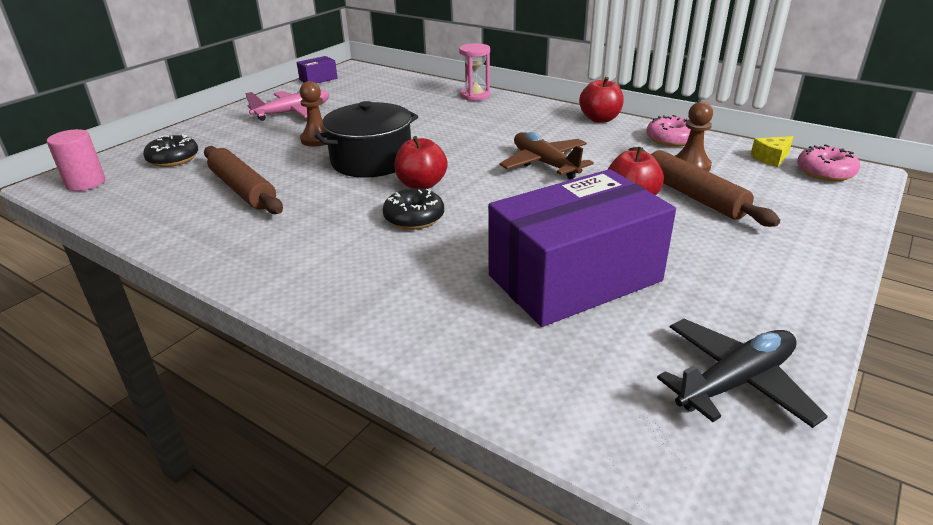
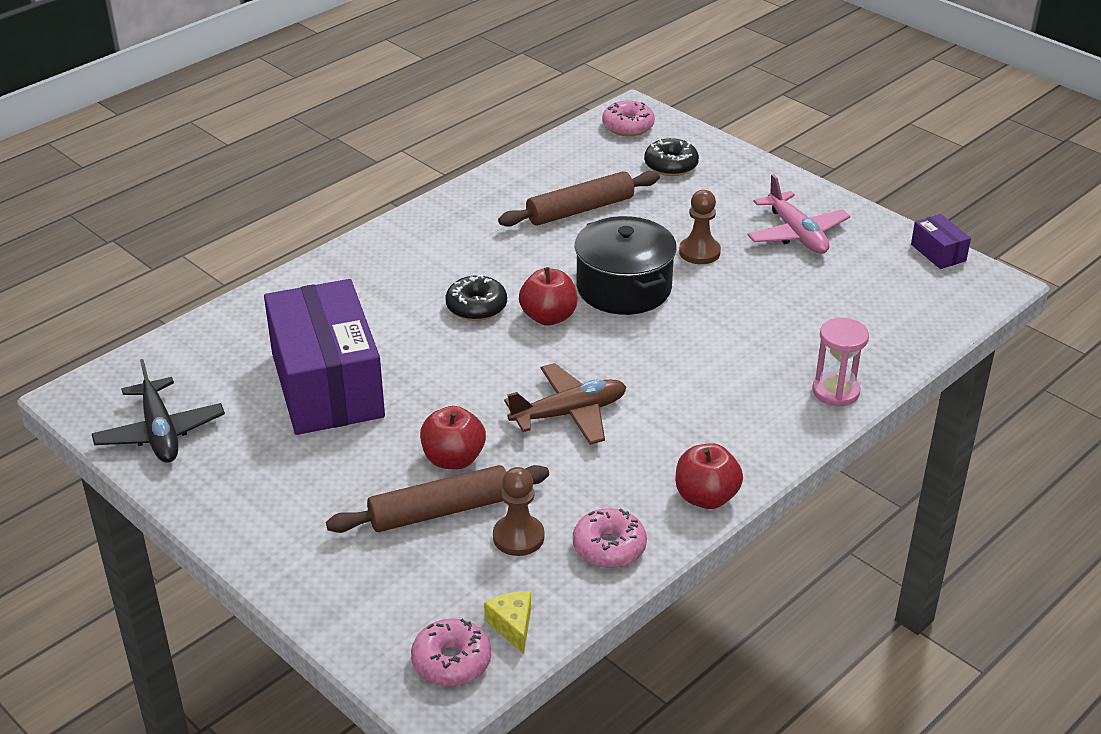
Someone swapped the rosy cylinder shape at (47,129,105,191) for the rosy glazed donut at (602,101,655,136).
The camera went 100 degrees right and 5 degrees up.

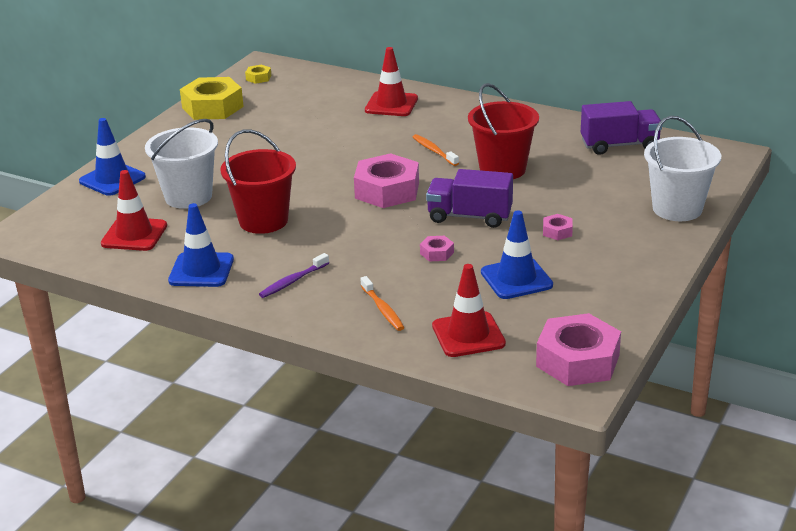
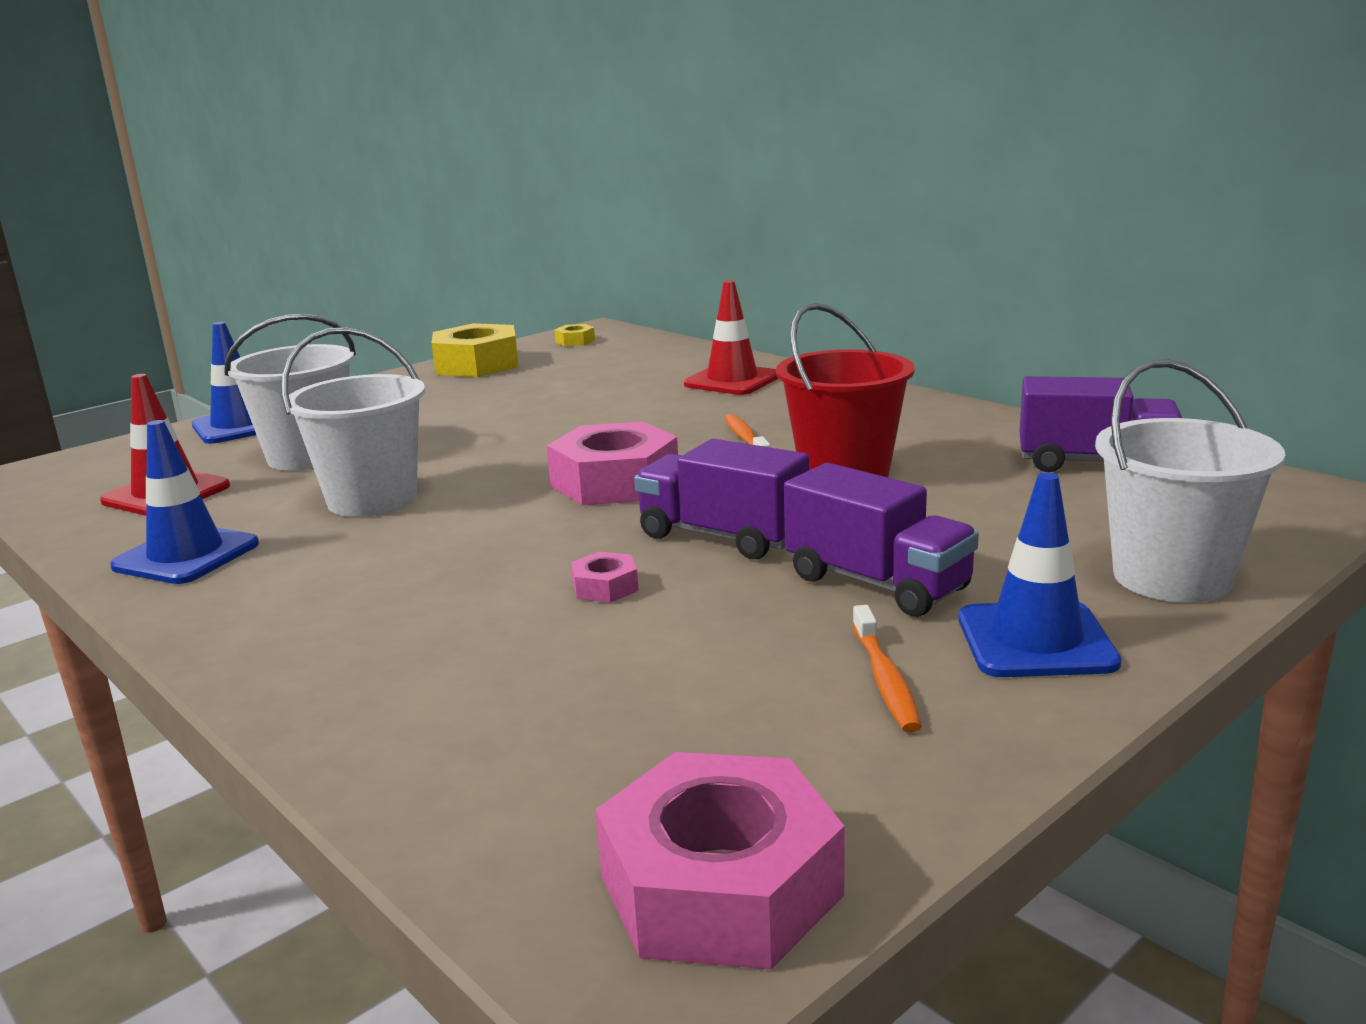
Someone repainted the scarlet pail at (220,129,296,234), which became the pure white pail at (282,327,425,517).
Someone took away the violet tooth brush at (259,253,329,298).
Someone carried the bright orange tooth brush from (360,276,405,331) to (852,605,922,733).
Someone took away the scarlet traffic cone at (432,264,506,357).
Someone carried the blue traffic cone from (481,211,553,299) to (958,472,1121,677).
Someone swapped the rosy nut at (543,214,573,240) for the violet lorry at (784,463,979,617).
The camera went 20 degrees right and 10 degrees down.

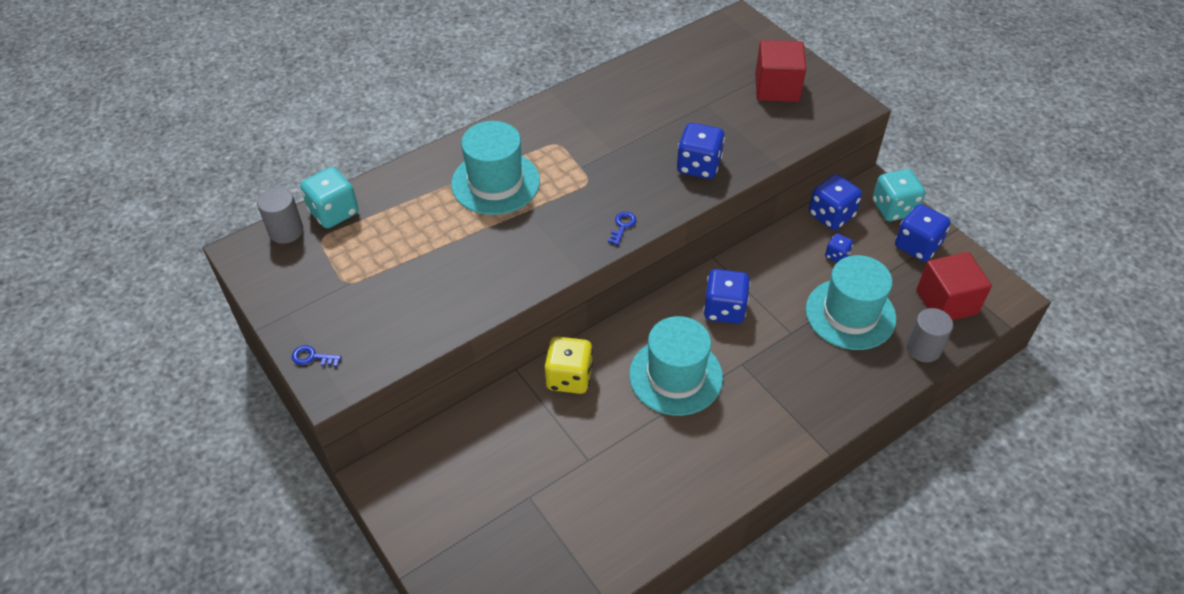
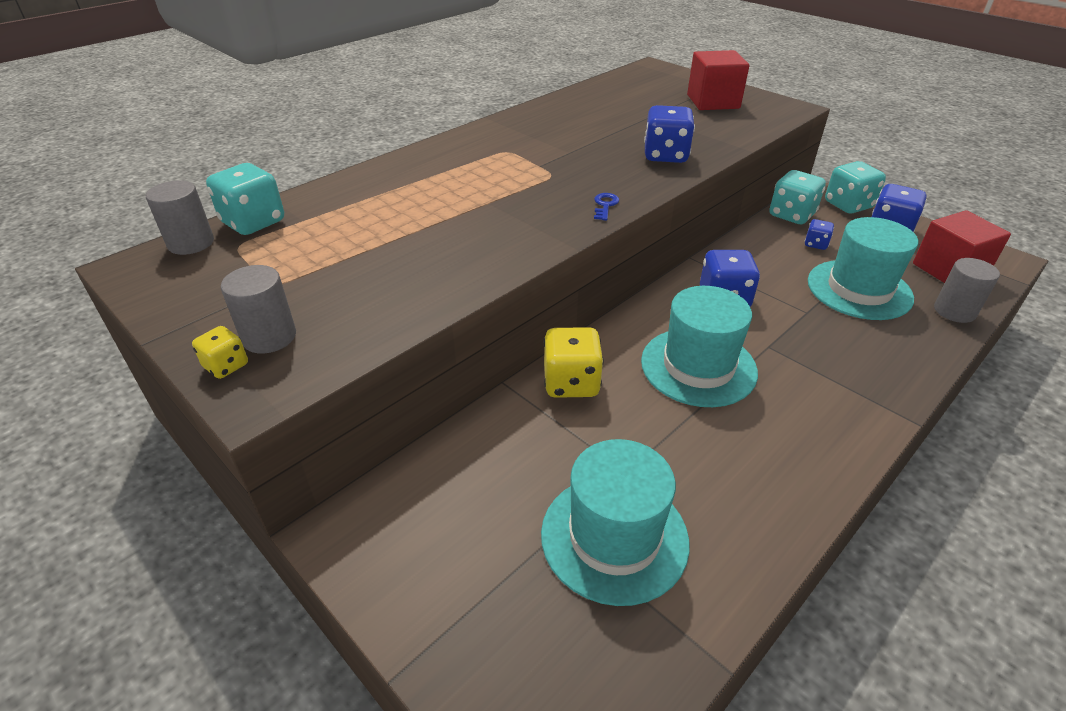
Someone swapped the blue key at (292,345,341,367) for the golden die at (192,326,248,379).
Someone carried the teal tall hat from (451,121,540,215) to (541,439,690,606).
Someone repainted the blue die at (809,174,862,230), which became the teal die at (769,170,826,224).
Someone put down the ash-grey cylinder shape at (221,265,296,353).
The camera went 10 degrees left and 10 degrees down.

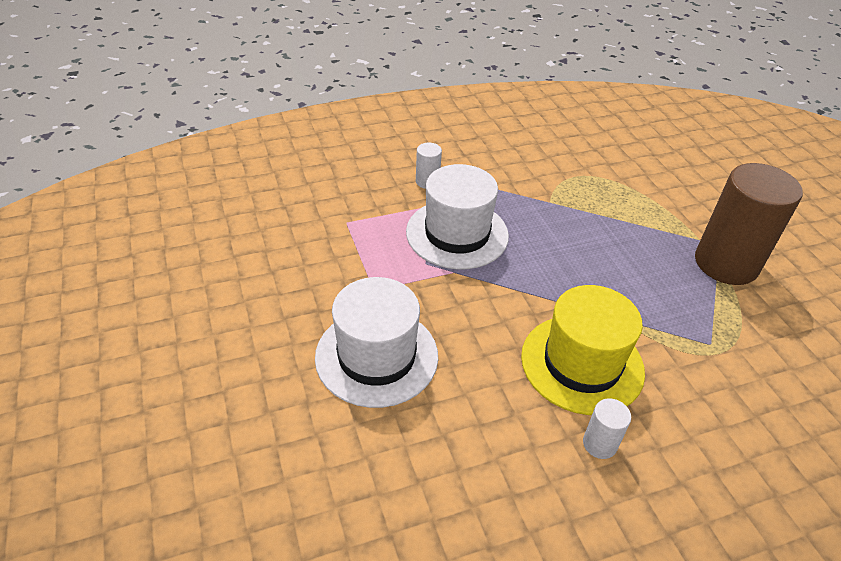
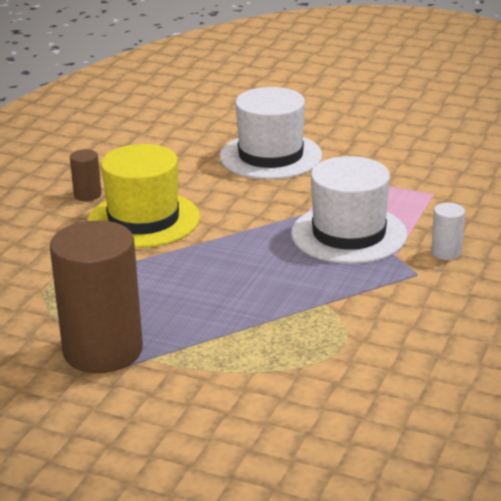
Someone repainted the pure white cylinder shape at (583,398,631,459), which became the dark brown cylinder shape at (70,149,102,201).
The camera went 135 degrees right and 15 degrees down.

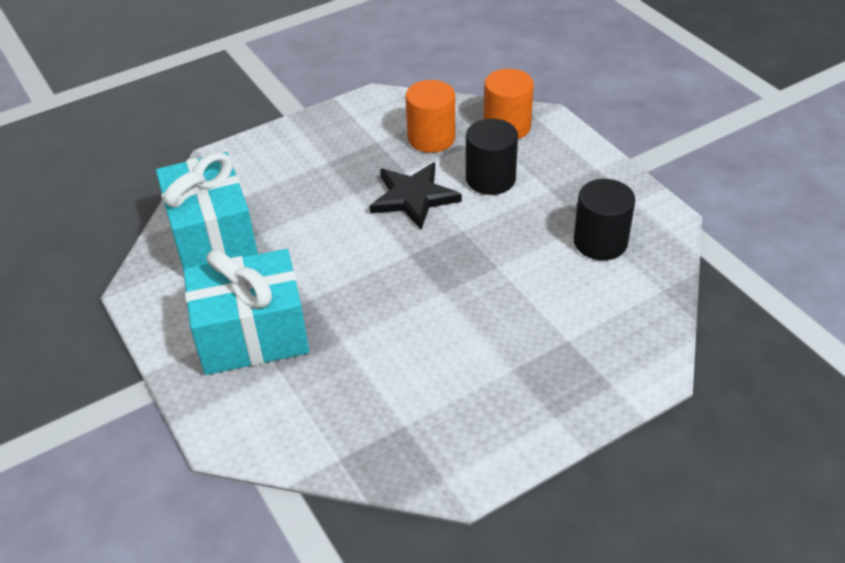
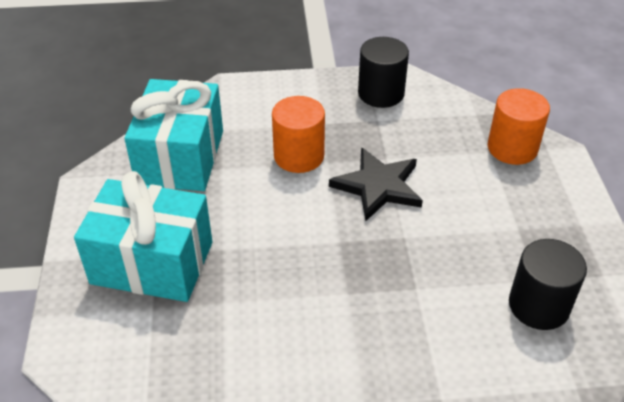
Someone carried the bright orange cylinder shape from (406,80,455,153) to (272,96,325,173).
Someone carried the jet-black cylinder shape from (466,119,518,195) to (358,37,409,108).
The camera went 25 degrees right and 0 degrees up.

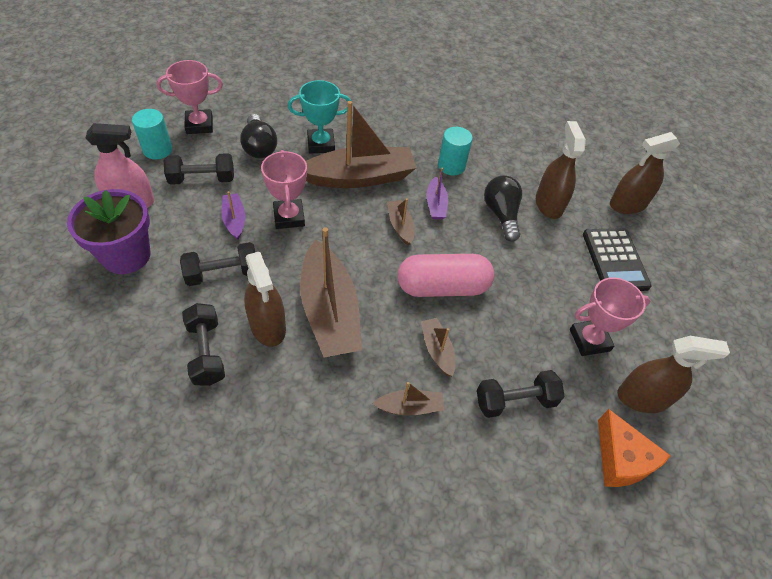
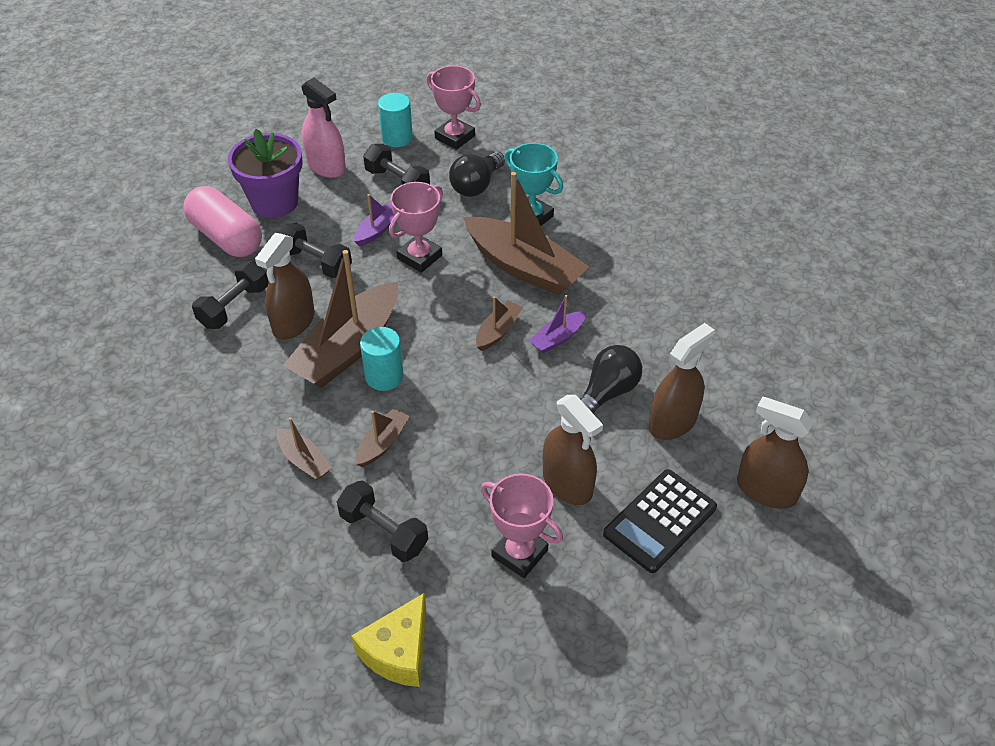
Someone carried the rosy pill from (397,254,494,297) to (183,186,262,257).
Someone carried the teal cylinder shape from (438,127,473,175) to (360,327,404,391).
Someone repainted the bright orange cheese at (598,409,671,487), which became the golden cheese at (351,593,426,687).
Someone carried the dark brown spray bottle from (617,336,730,413) to (543,395,603,505).
The camera went 55 degrees right and 5 degrees down.

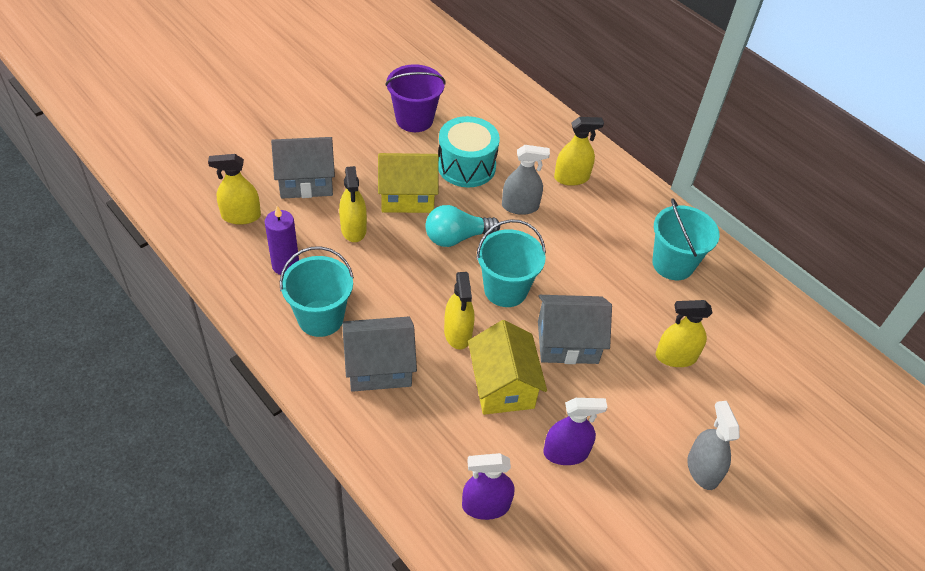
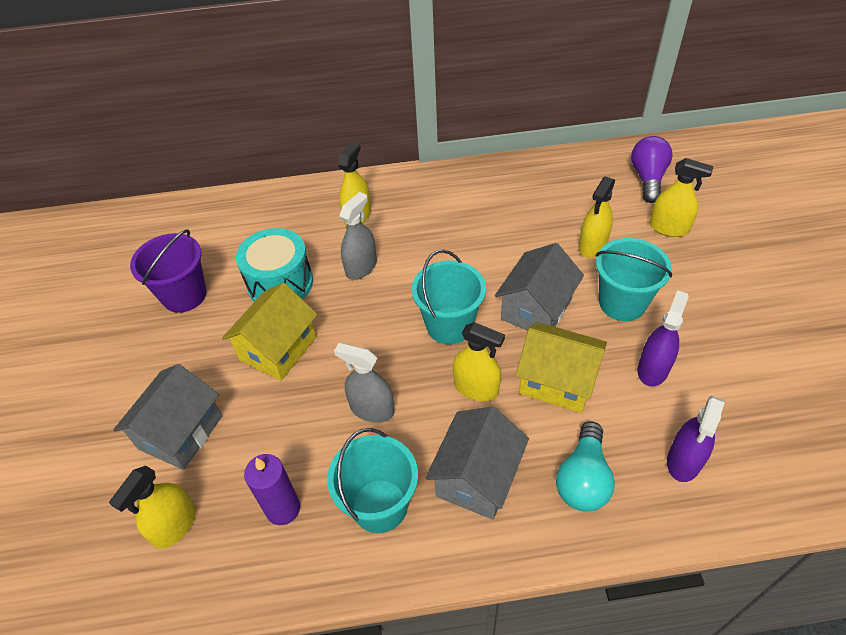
Someone carried the golden spray bottle from (339,166,367,242) to (649,158,713,237).
Someone carried the teal lightbulb from (425,205,500,247) to (556,421,615,512).
Someone carried the teal pail from (652,198,719,280) to (596,238,672,321).
Someone carried the ash-grey spray bottle from (687,401,740,490) to (334,343,394,423).
Someone put down the violet lightbulb at (631,136,673,203).
The camera went 50 degrees left and 0 degrees up.

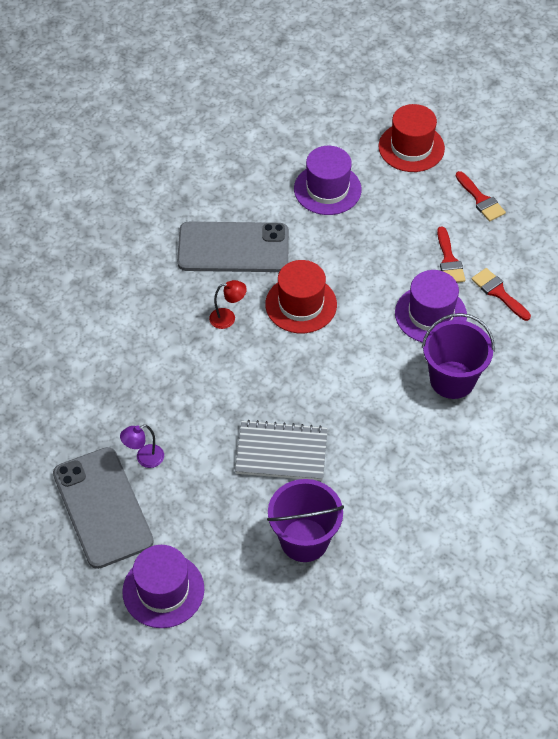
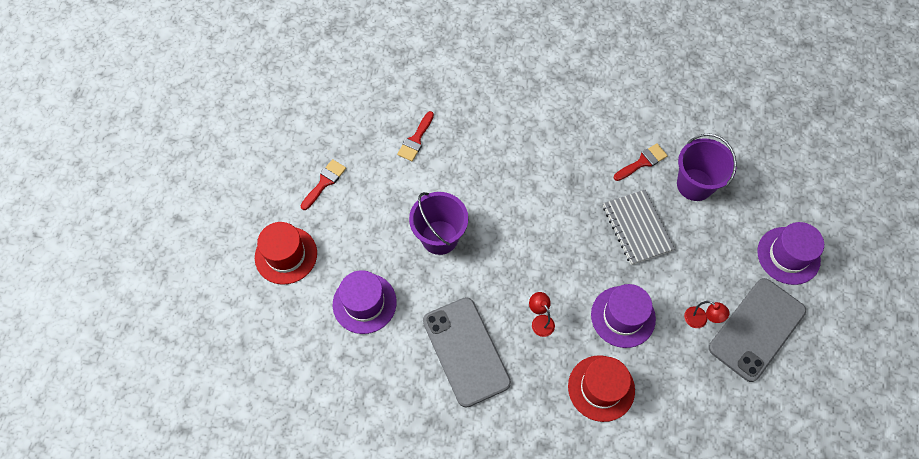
Someone repainted the violet desk lamp at (120,425,164,468), which became the scarlet desk lamp at (684,301,729,328).
Someone carried the scarlet tall hat from (265,260,337,333) to (568,355,635,422).
Someone carried the violet tall hat from (395,270,467,343) to (591,284,656,348).
Someone carried the violet pail from (422,313,495,399) to (409,192,468,255).
Someone carried the scarlet paint brush from (437,226,466,283) to (614,143,668,181).
The camera went 115 degrees left and 10 degrees up.

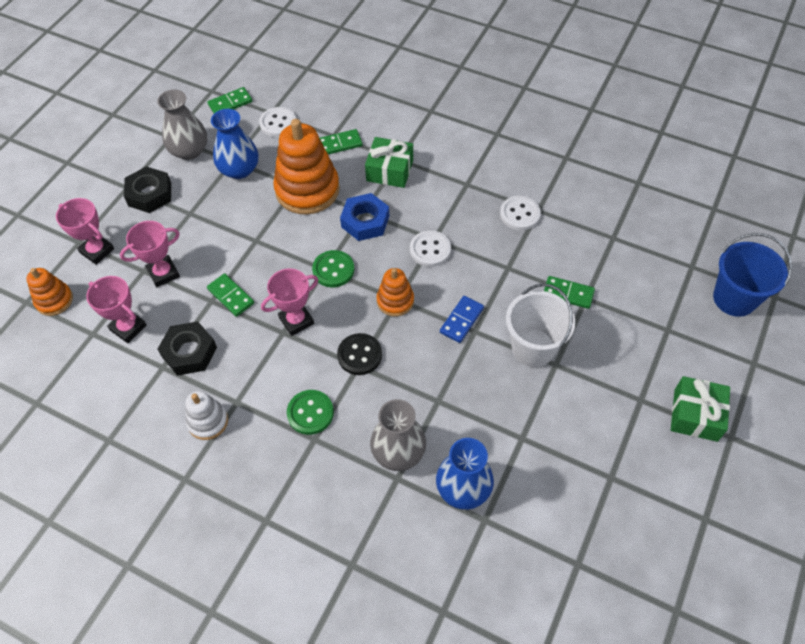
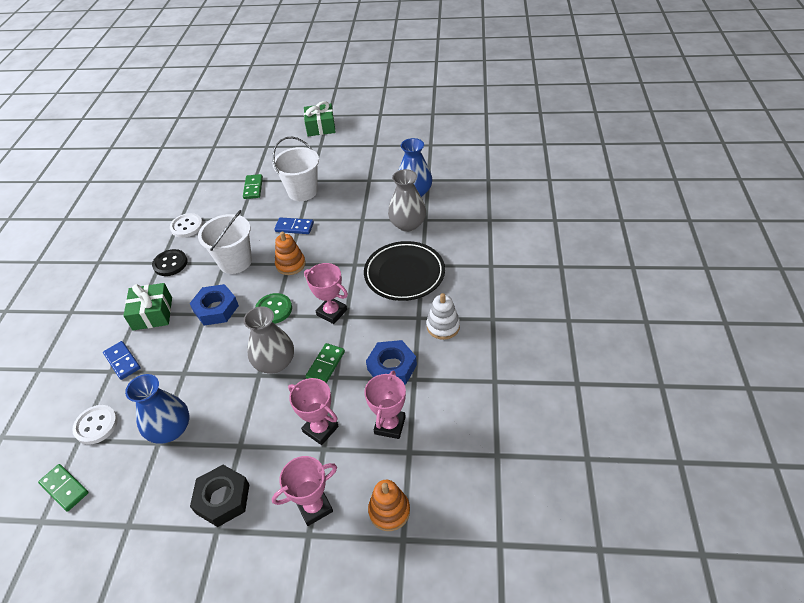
Someone rotated the rosy award cup at (56,198,114,265) by 45 degrees clockwise.
Someone carried the ash-grey vase from (157,90,207,160) to (243,306,294,374).
Someone repainted the jet-black nut at (158,321,217,376), which became the blue nut at (366,340,417,385).
Someone took away the bright orange ring stacker at (273,119,340,214).
Someone swapped the green button at (287,390,334,435) for the jet-black dinner plate at (364,241,445,301).
Someone repainted the green domino tile at (319,129,363,154), which became the blue domino tile at (103,341,140,380).
Someone carried the jet-black button from (337,333,382,375) to (152,249,188,276).
Someone swapped the pure white button at (410,230,451,267) for the pure white pail at (198,210,252,274).
Someone took away the blue pail at (713,233,792,317).
The camera went 110 degrees left and 10 degrees down.

